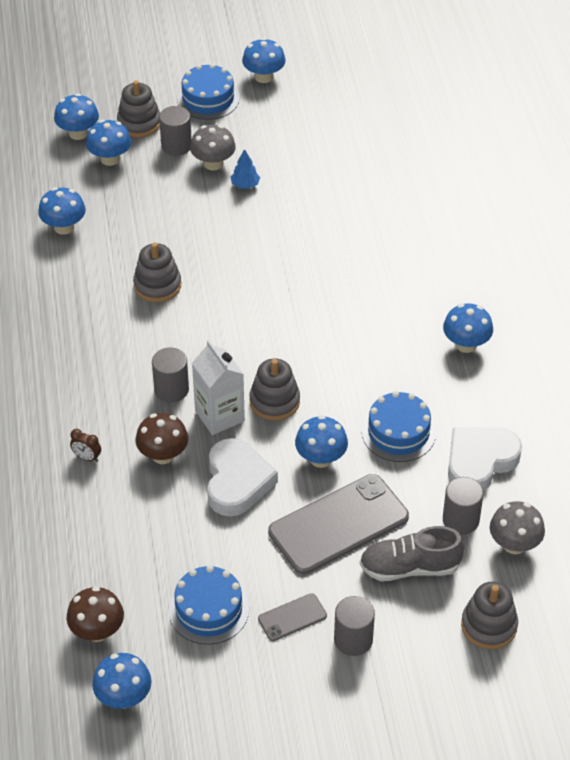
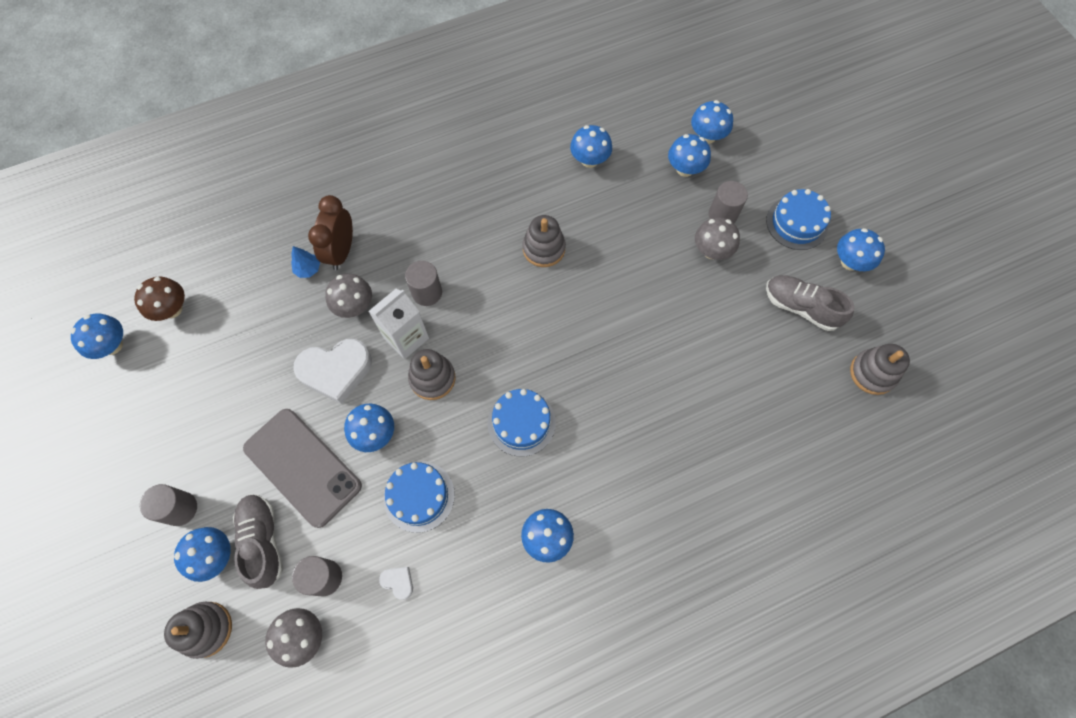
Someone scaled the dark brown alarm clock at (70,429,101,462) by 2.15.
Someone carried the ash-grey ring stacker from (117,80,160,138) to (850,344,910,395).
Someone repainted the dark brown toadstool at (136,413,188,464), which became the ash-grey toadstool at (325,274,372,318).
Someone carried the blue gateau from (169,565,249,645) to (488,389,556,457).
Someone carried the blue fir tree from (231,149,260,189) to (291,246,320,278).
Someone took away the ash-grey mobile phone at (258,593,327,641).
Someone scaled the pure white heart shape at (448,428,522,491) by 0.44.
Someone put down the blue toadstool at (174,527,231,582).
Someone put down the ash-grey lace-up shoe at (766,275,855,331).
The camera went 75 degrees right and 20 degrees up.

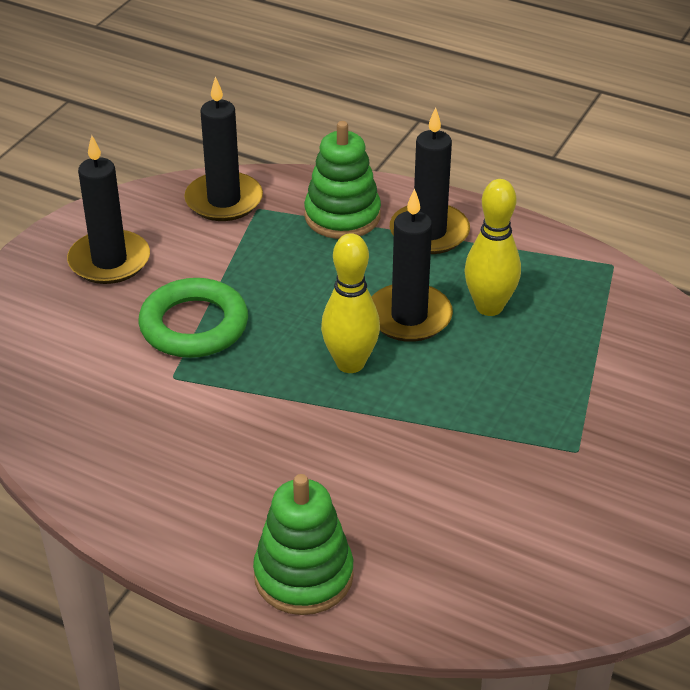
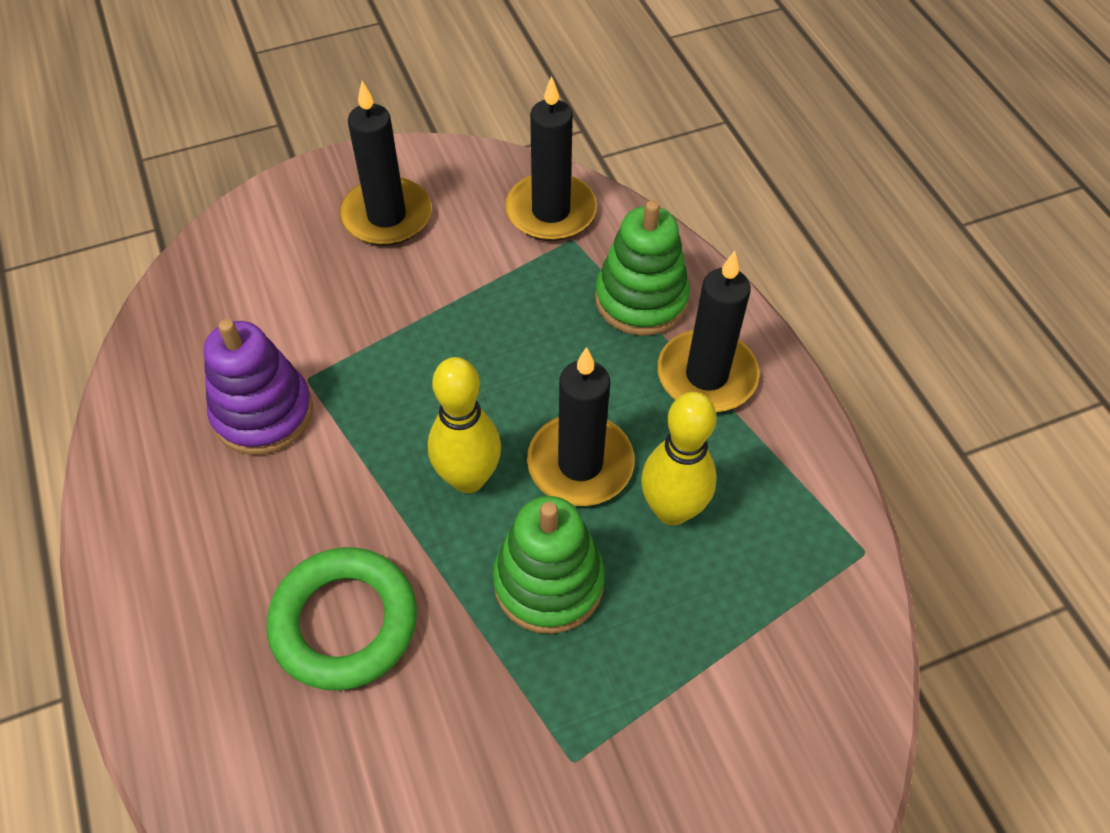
Someone carried the green ring from (138,278,248,358) to (267,547,417,691).
Someone carried the green ring stacker from (253,474,354,615) to (493,496,605,634).
Someone put down the violet ring stacker at (204,319,313,455).
The camera went 40 degrees right and 15 degrees up.

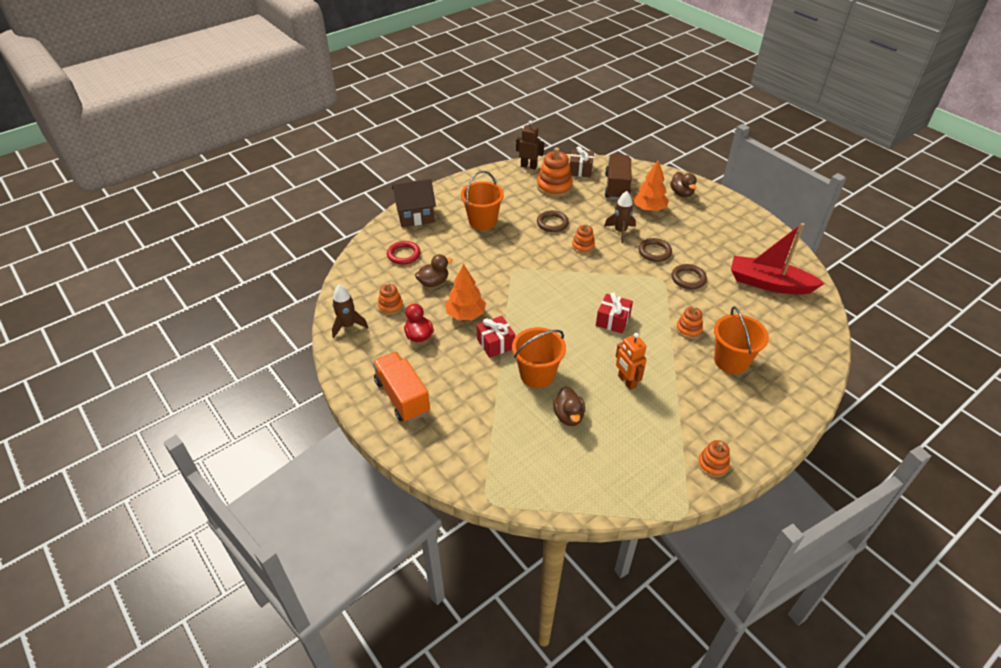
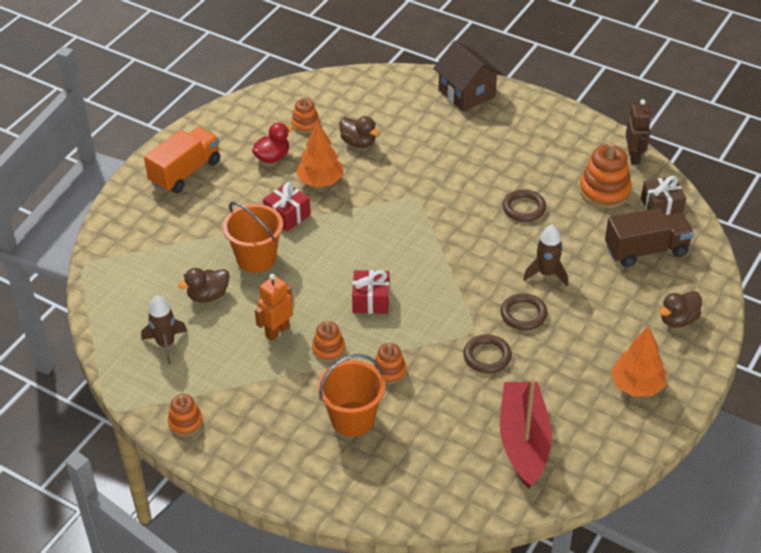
Someone carried the dark brown spaceship from (332,285,368,338) to (141,295,187,364).
Someone took away the scarlet ring at (387,241,421,265).
Someone took away the bright orange pail at (461,171,504,230).
Someone carried the bright orange ring stacker from (572,224,595,254) to (312,321,345,362).
Someone carried the bright orange fir tree from (633,159,669,212) to (611,326,666,397).
The camera went 70 degrees right and 0 degrees up.

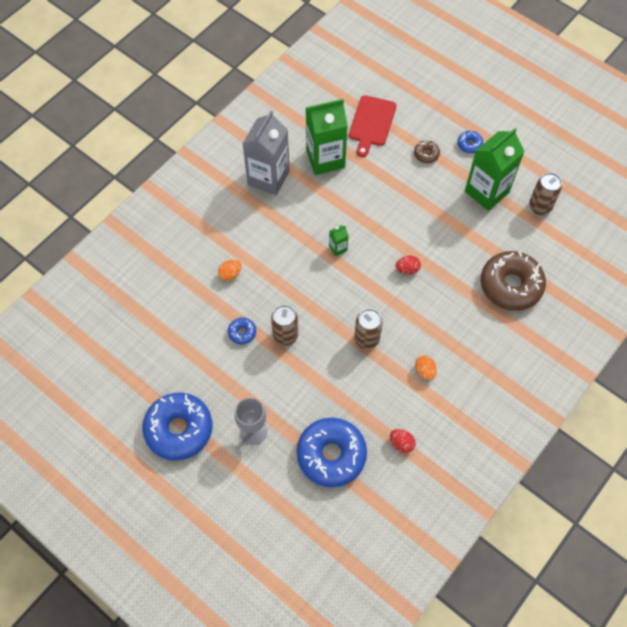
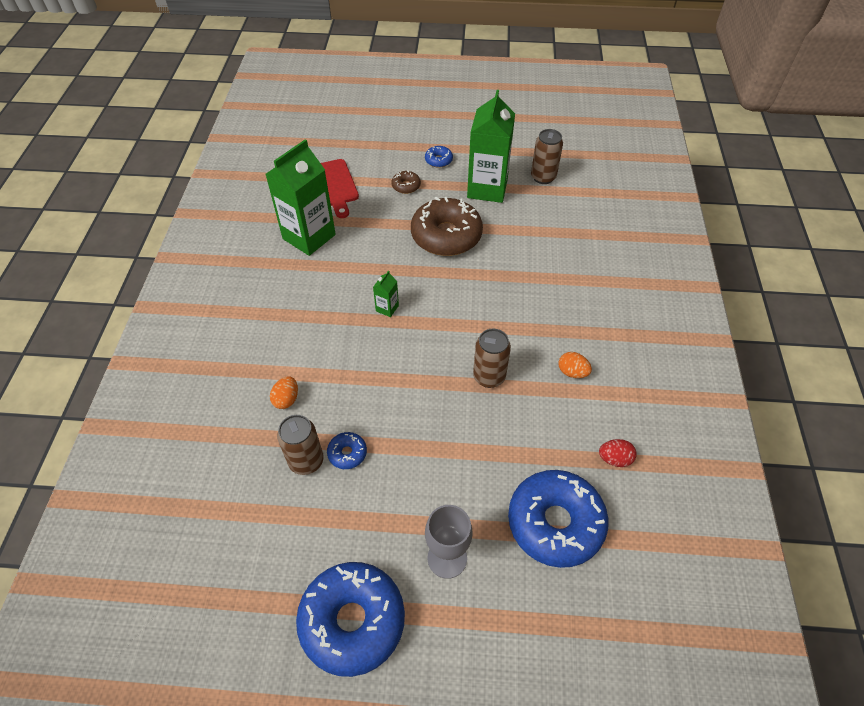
Someone took away the ash-grey milk carton at (243,110,290,195).
Someone carried the dark brown can from (271,305,298,346) to (277,415,324,475).
Someone took away the scarlet egg shape at (395,255,421,275).
Someone carried the dark brown glazed donut from (481,251,546,311) to (411,197,483,256).
The camera went 35 degrees left and 10 degrees down.

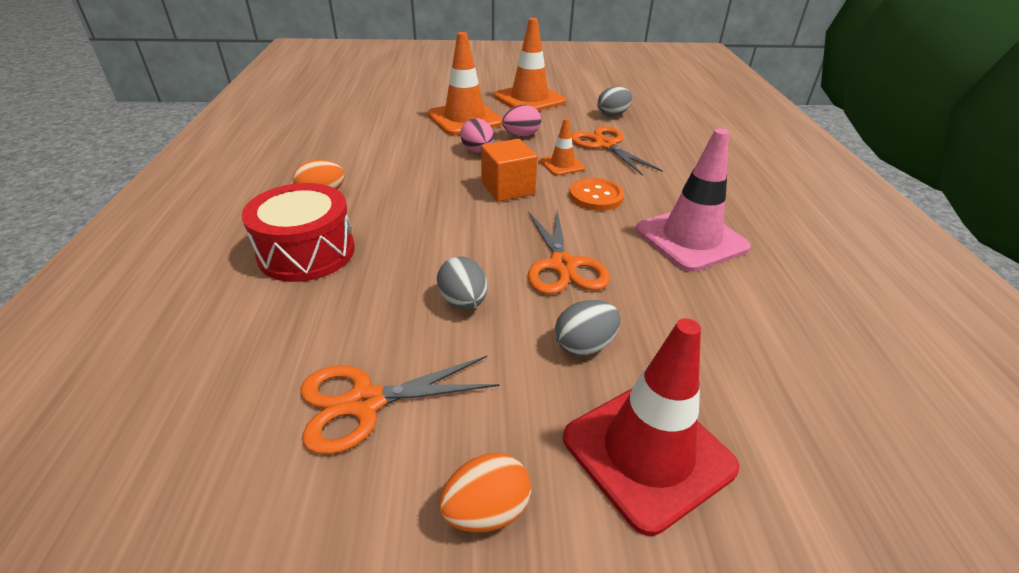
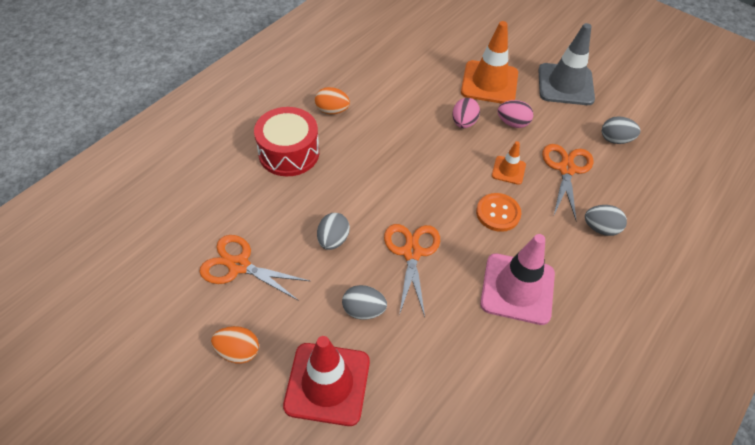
Someone took away the bright orange cube at (481,139,538,202).
Someone repainted the bright orange traffic cone at (494,18,566,111), which became the ash-grey traffic cone at (538,23,595,105).
Someone rotated the bright orange scissors at (528,210,610,295) by 150 degrees clockwise.
Someone put down the ash-grey egg shape at (585,205,627,236).
The camera went 40 degrees right and 15 degrees up.

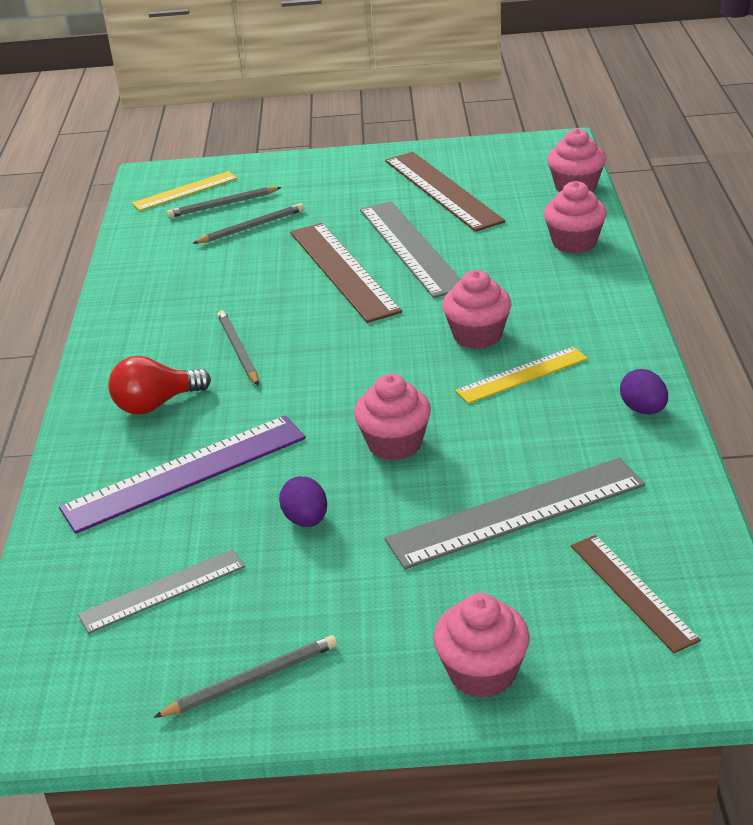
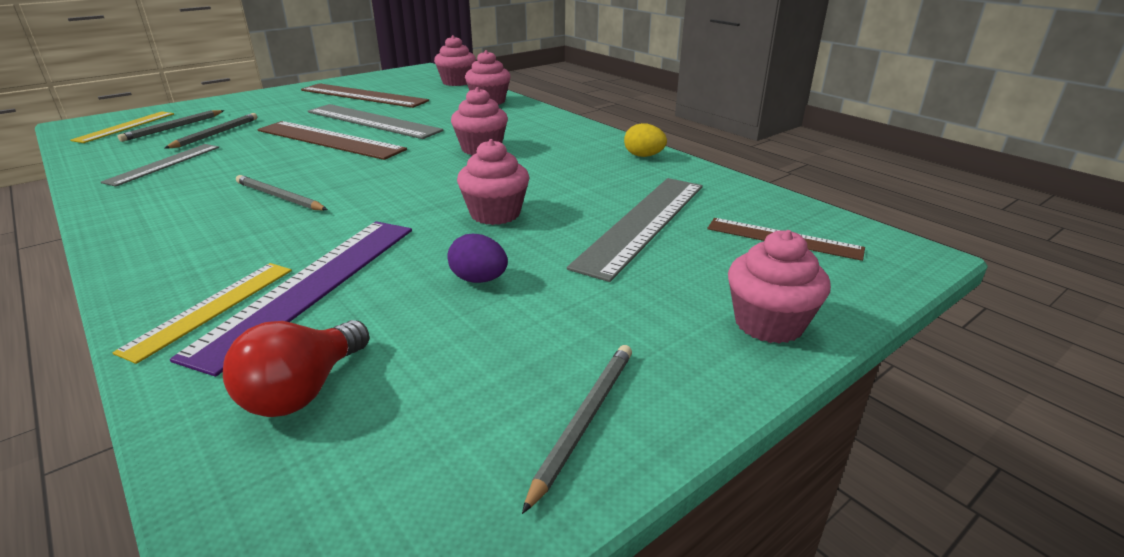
Someone carried the ash-grey measuring stick from (78,549,245,634) to (101,144,219,187).
Someone carried the scarlet lightbulb from (108,356,211,415) to (223,320,369,417).
Someone carried the golden measuring stick from (455,347,588,404) to (113,263,292,364).
Someone repainted the violet egg shape at (620,369,668,414), which became the golden egg shape at (624,123,667,157).
The camera went 40 degrees left and 5 degrees down.

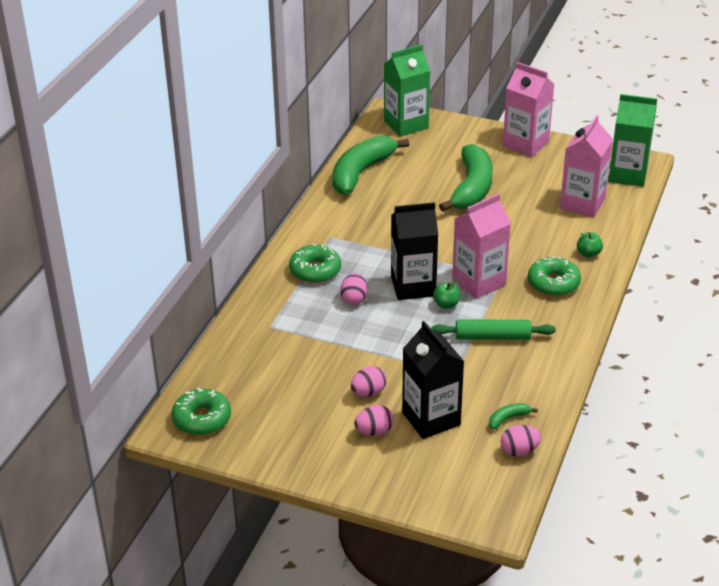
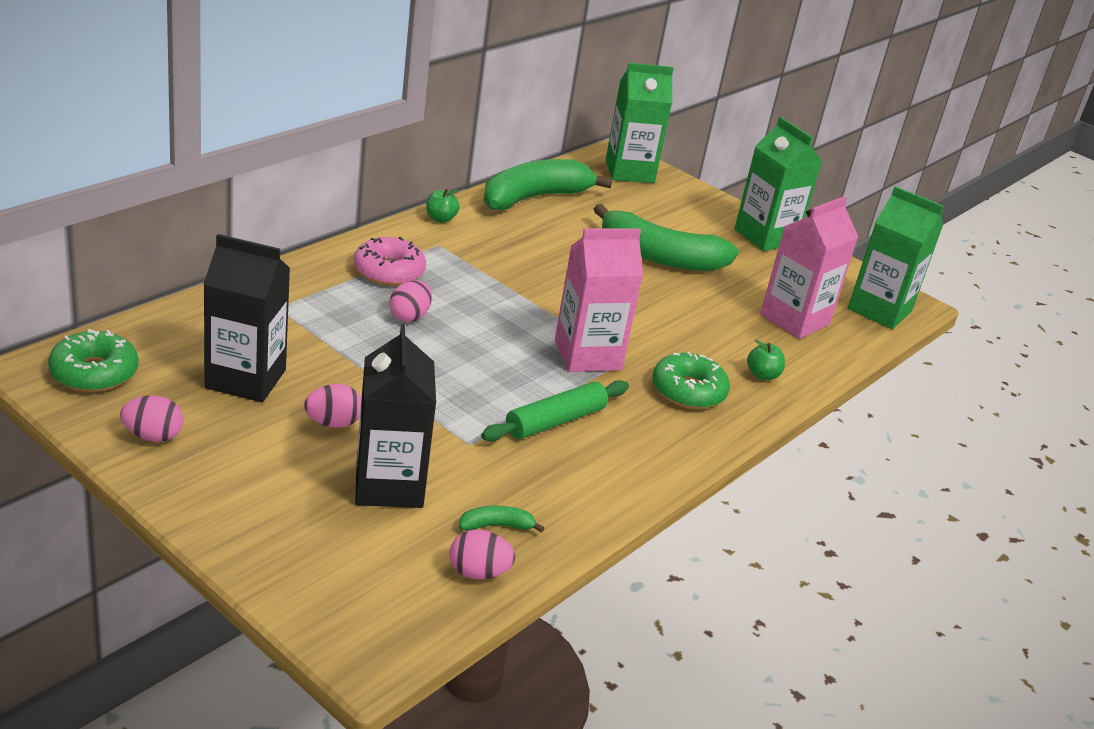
Someone repainted the green glazed donut at (289,244,341,283), which became the rosy glazed donut at (354,237,426,286).
Someone carried the rosy egg shape from (354,405,394,436) to (120,396,184,442).
Someone carried the jet-black milk carton from (391,202,438,300) to (204,234,290,402).
Someone rotated the green dough roller at (431,320,556,340) by 60 degrees counterclockwise.
Someone carried the green apple from (433,280,460,309) to (426,189,460,223).
Someone rotated the green toy banana at (439,144,493,212) by 75 degrees clockwise.
Someone repainted the rosy milk carton at (503,62,554,157), which became the green milk carton at (734,117,822,251).
The camera went 15 degrees right and 5 degrees down.

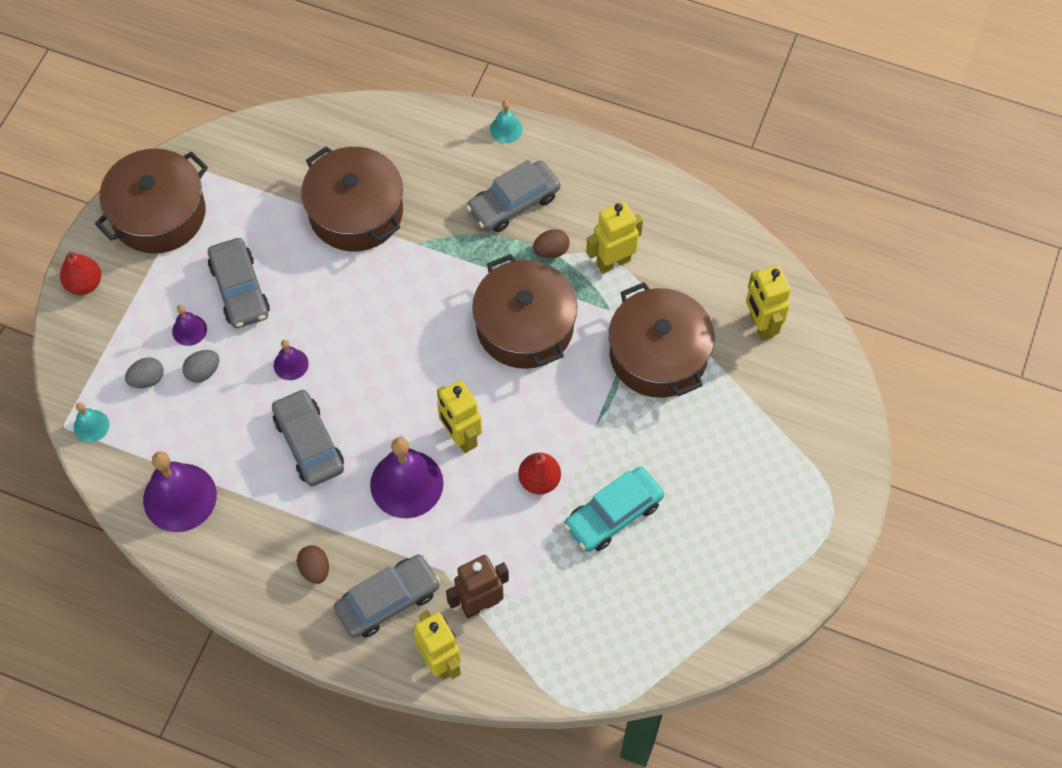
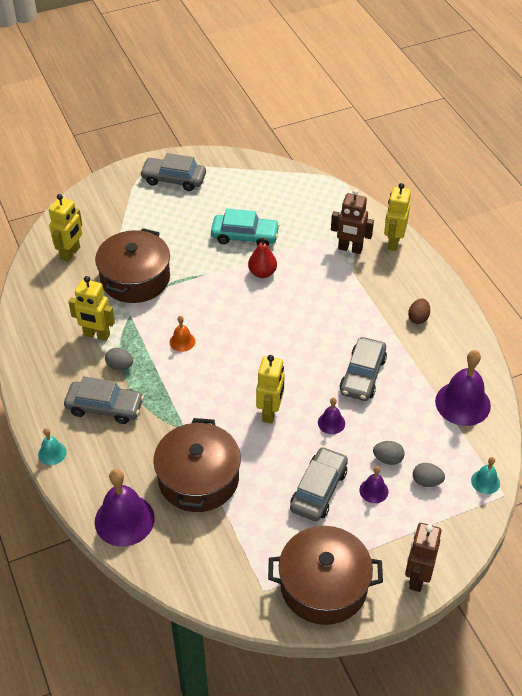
Someone swapped the scarlet pear fruit at (60,252,101,295) for the dark brown robot figure at (405,523,442,592).
Someone carried the ash-grey toy car from (334,554,440,638) to (140,153,206,191).
Someone carried the violet hand bell from (370,437,444,518) to (95,469,155,547).
Someone carried the golden robot figure from (437,380,482,453) to (256,355,285,424).
Someone swapped the dark brown stockpot at (472,254,578,369) for the bright orange hand bell at (170,316,195,352).
Someone repainted the dark brown egg shape at (533,229,570,258), which became the ash-grey egg shape at (105,348,133,370).
The camera went 135 degrees left and 15 degrees down.

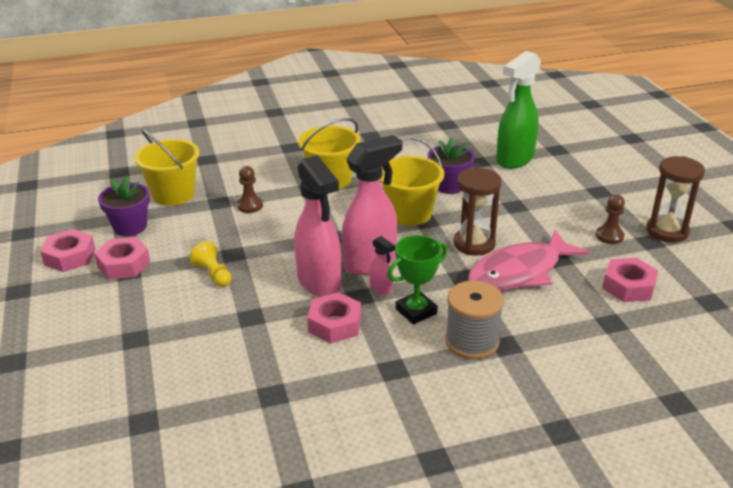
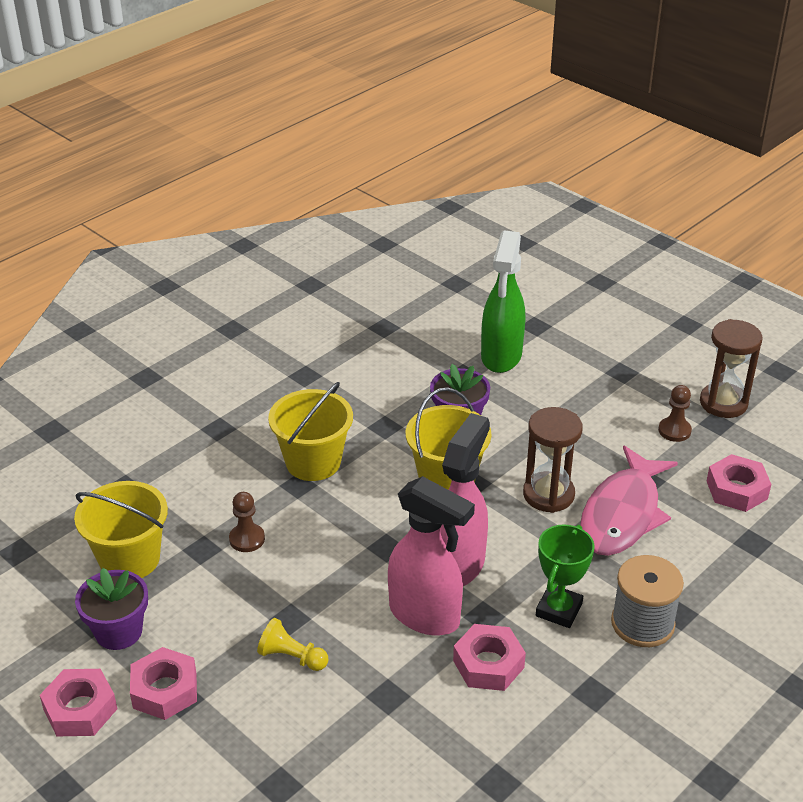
Someone took away the rosy spray bottle at (369,236,395,295).
The camera went 30 degrees left and 5 degrees up.

